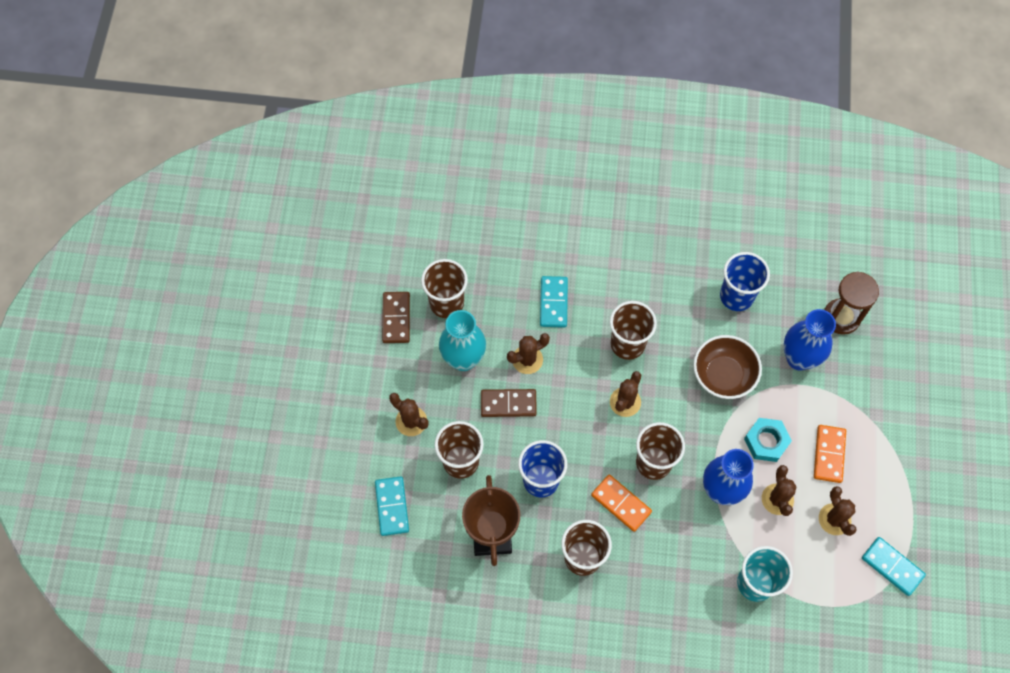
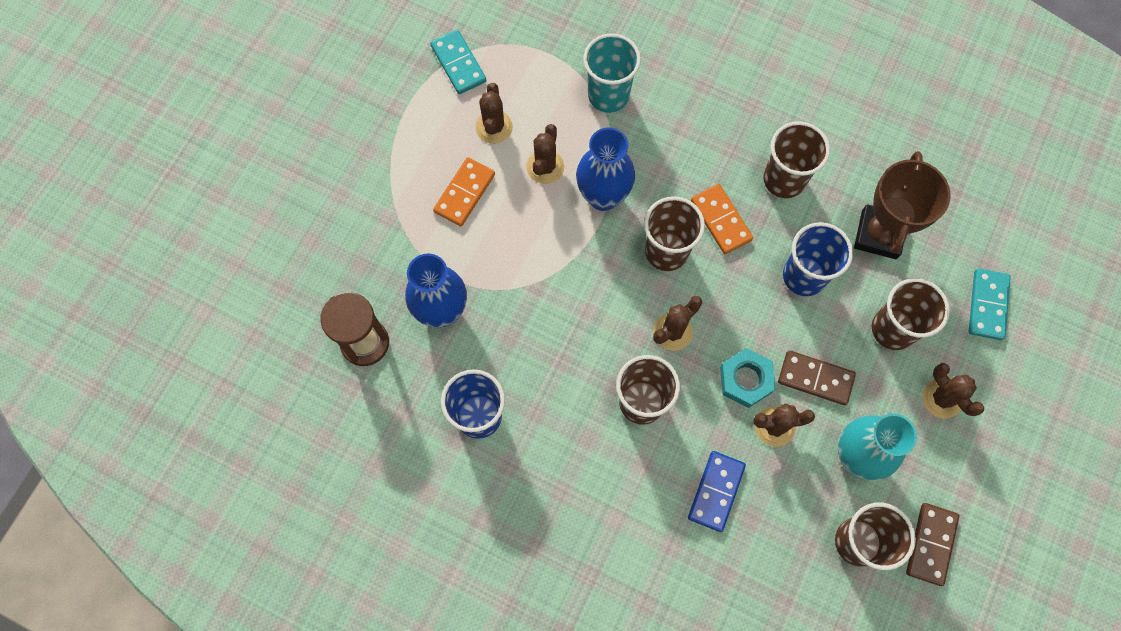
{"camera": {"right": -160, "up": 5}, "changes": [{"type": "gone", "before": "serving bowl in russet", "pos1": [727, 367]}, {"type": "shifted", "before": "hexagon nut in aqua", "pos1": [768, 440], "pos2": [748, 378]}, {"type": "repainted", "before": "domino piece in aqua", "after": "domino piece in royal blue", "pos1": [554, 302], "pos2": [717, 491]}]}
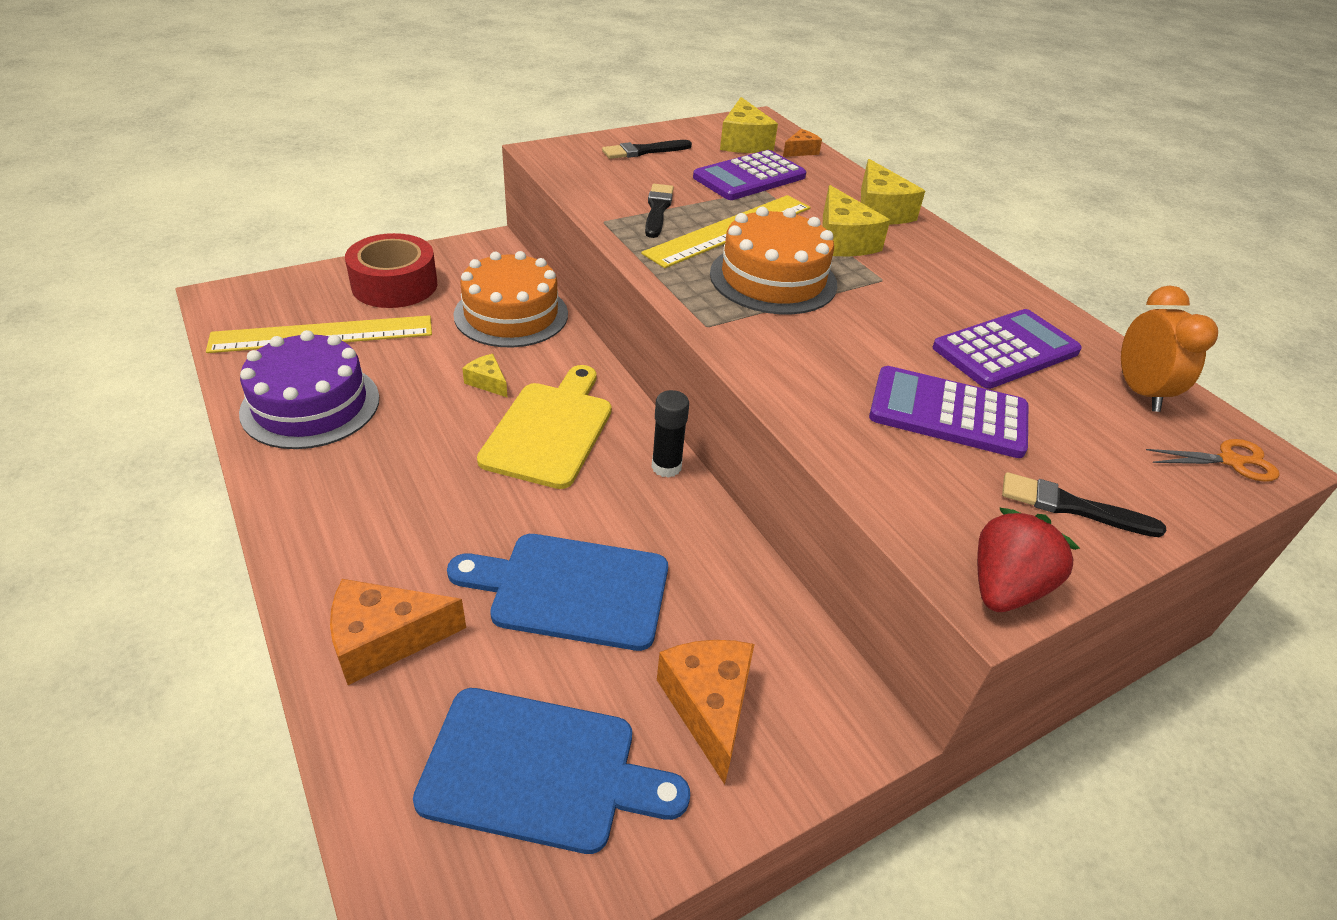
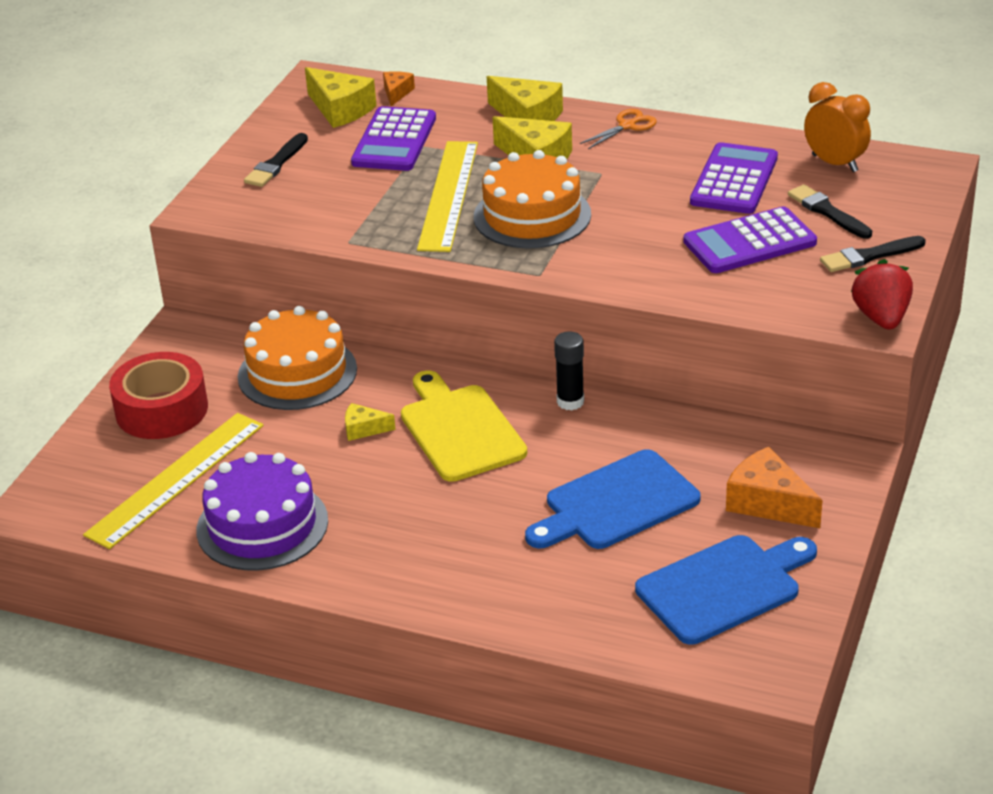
{"camera": {"right": -35, "up": -5}, "changes": [{"type": "gone", "before": "piece of cheese in orange", "pos1": [398, 632]}, {"type": "shifted", "before": "paint brush in ebony", "pos1": [659, 211], "pos2": [830, 211]}, {"type": "shifted", "before": "shears in orange", "pos1": [1213, 460], "pos2": [618, 129]}]}
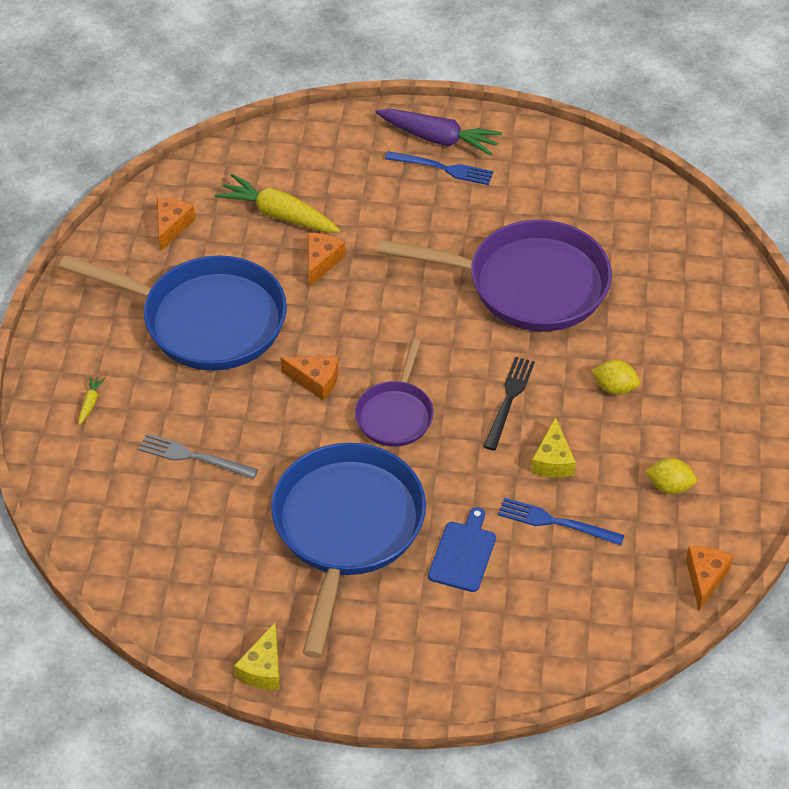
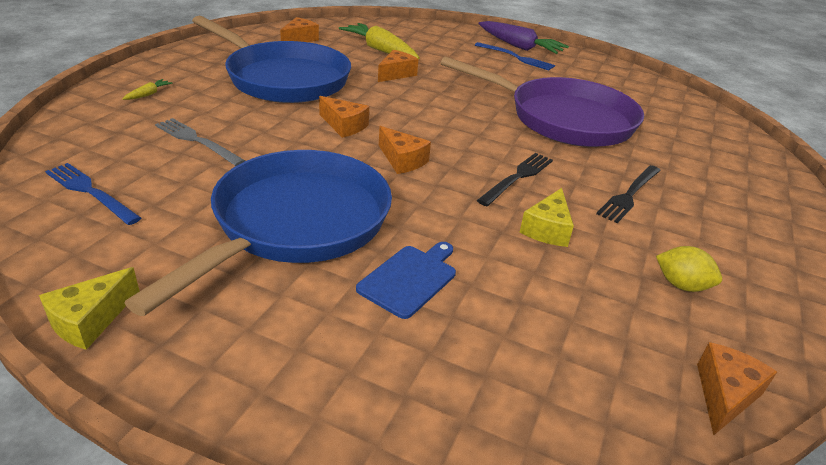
{"camera": {"right": 15, "up": -15}, "changes": [{"type": "shifted", "before": "fork in royal blue", "pos1": [561, 521], "pos2": [93, 194]}, {"type": "swapped", "before": "pan in purple", "after": "piece of cheese in orange", "pos1": [394, 393], "pos2": [405, 150]}, {"type": "swapped", "before": "toy lemon in bright yellow", "after": "fork in ebony", "pos1": [615, 377], "pos2": [628, 194]}]}
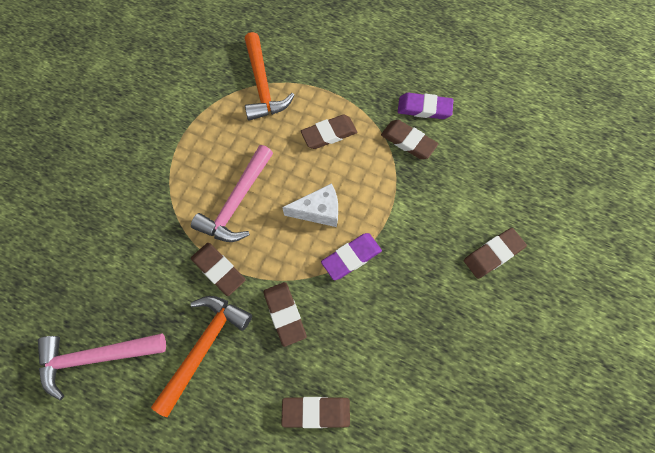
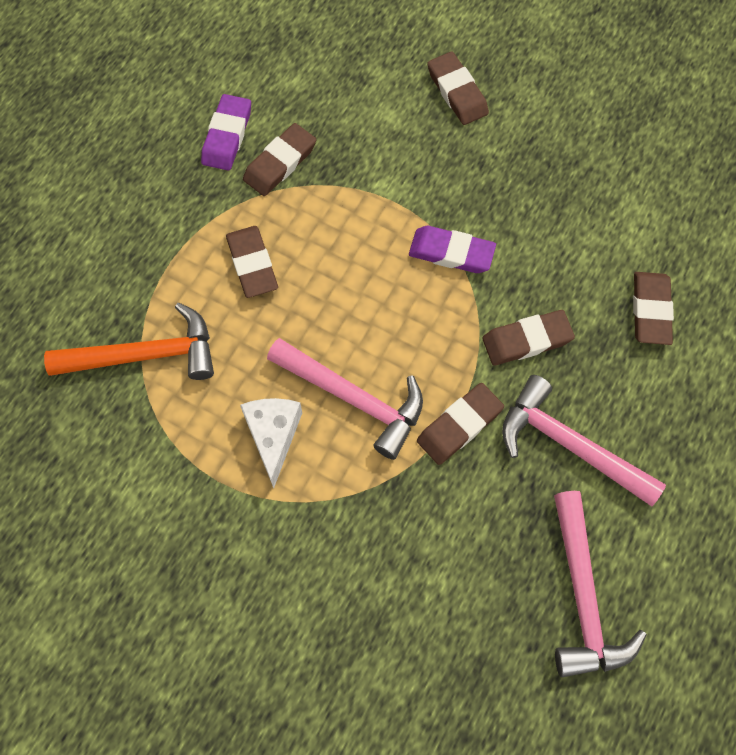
{"camera": {"right": -85, "up": 0}, "changes": [{"type": "shifted", "before": "piece of cheese in white", "pos1": [310, 205], "pos2": [271, 443]}, {"type": "repainted", "before": "claw hammer in orange", "after": "claw hammer in pink", "pos1": [201, 356], "pos2": [584, 440]}, {"type": "rotated", "before": "pencil eraser in purple", "pos1": [351, 256], "pos2": [452, 249], "turn": -45}]}
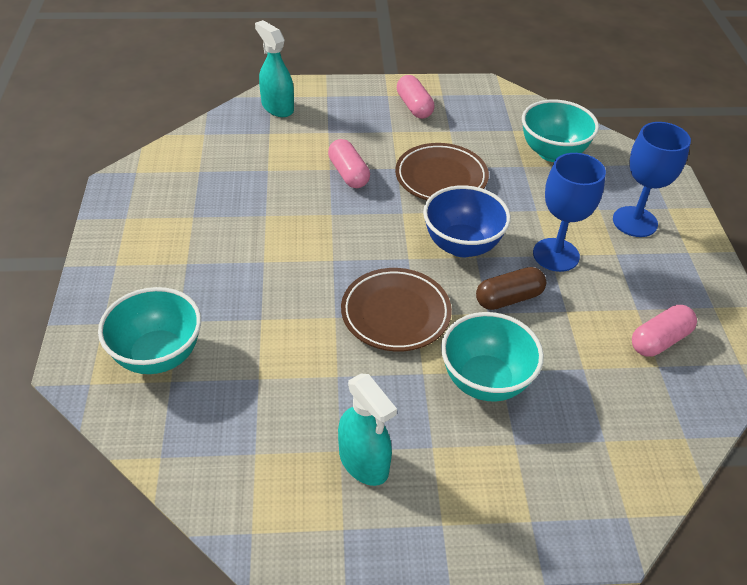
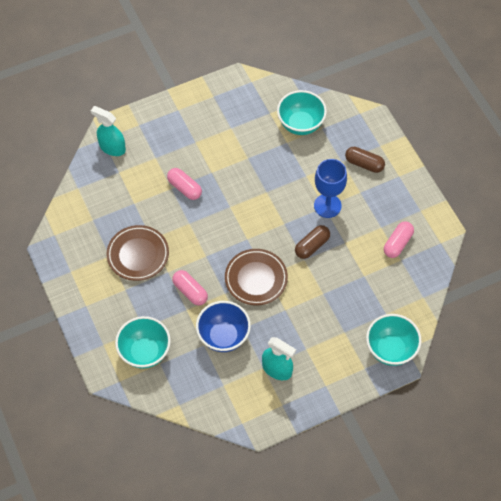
{"camera": {"right": -20, "up": 15}, "changes": [{"type": "shifted", "before": "flat dish in russet", "pos1": [442, 171], "pos2": [137, 253]}, {"type": "shifted", "before": "capsule in pink", "pos1": [415, 97], "pos2": [190, 288]}, {"type": "shifted", "before": "serving bowl in royal blue", "pos1": [467, 221], "pos2": [223, 326]}, {"type": "shifted", "before": "serving bowl in aqua", "pos1": [492, 356], "pos2": [393, 340]}, {"type": "swapped", "before": "chalice in royal blue", "after": "capsule in russet", "pos1": [652, 179], "pos2": [365, 160]}]}
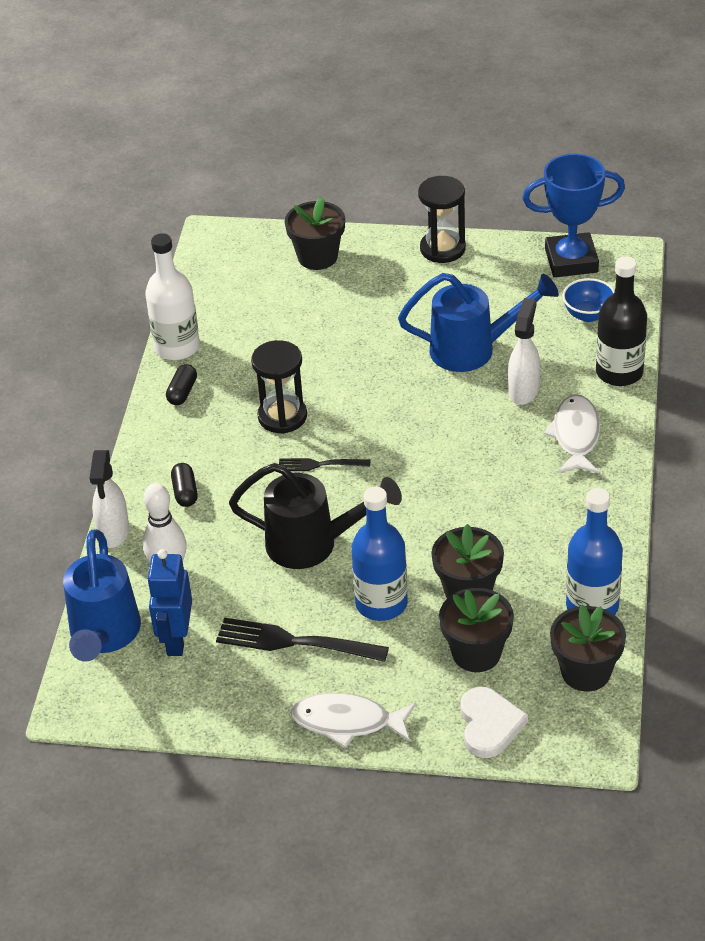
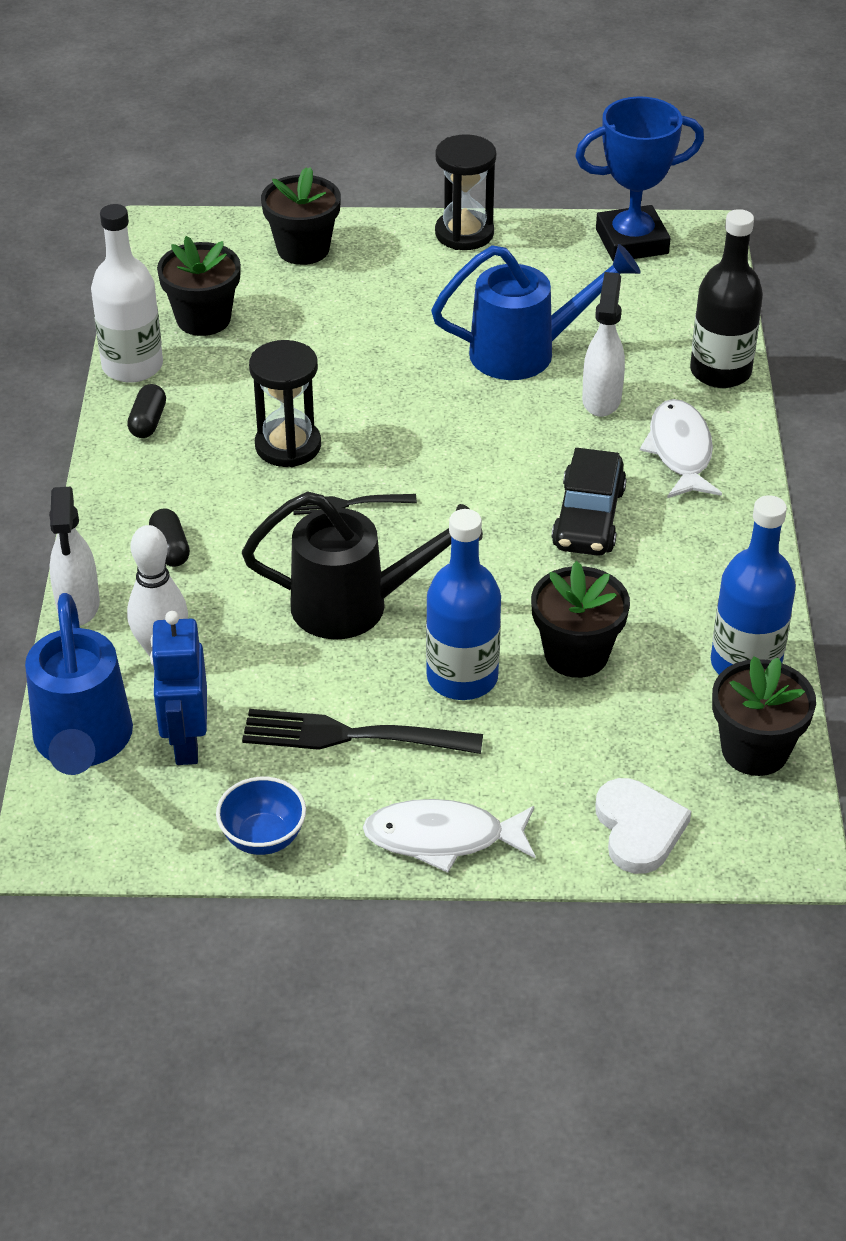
{"camera": {"right": -10, "up": 0}, "changes": [{"type": "new", "after": "toy car in ebony", "pos2": [589, 502]}, {"type": "shifted", "before": "flower pot in ebony", "pos1": [476, 630], "pos2": [199, 286]}, {"type": "shifted", "before": "serving bowl in royal blue", "pos1": [588, 300], "pos2": [261, 816]}]}
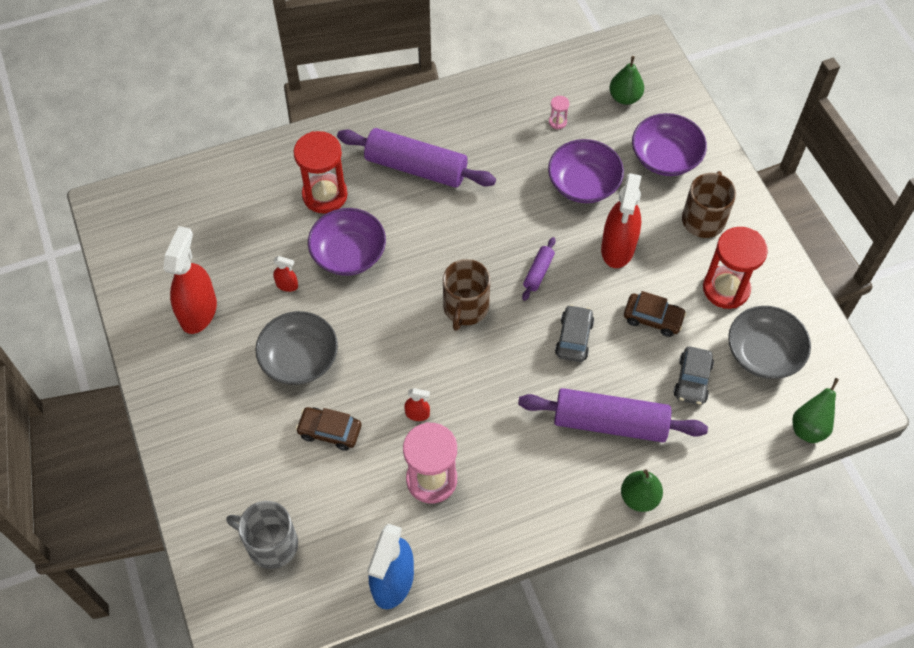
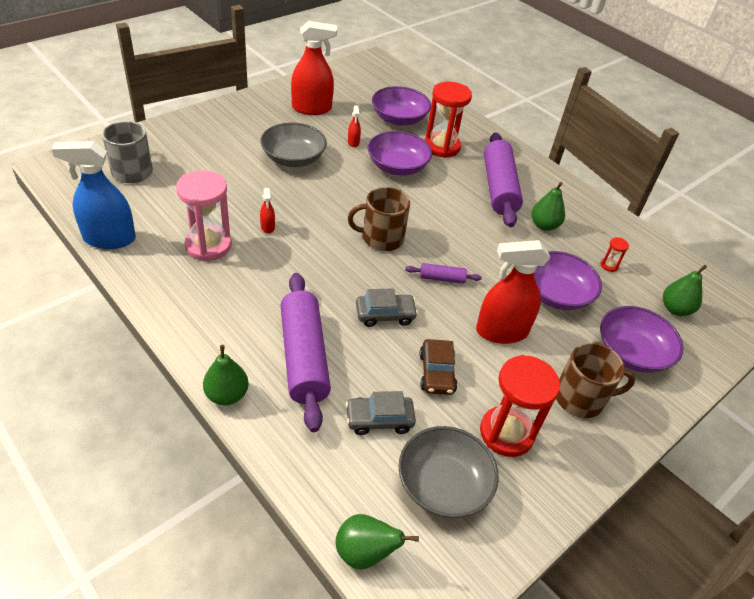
{"camera": {"right": 65, "up": -15}, "changes": [{"type": "gone", "before": "toy car in russet", "pos1": [328, 429]}, {"type": "new", "after": "serving bowl in purple", "pos2": [401, 106]}, {"type": "new", "after": "pear in green", "pos2": [548, 206]}, {"type": "repainted", "before": "hourglass in pink", "after": "hourglass in crimson", "pos1": [559, 112], "pos2": [614, 254]}]}
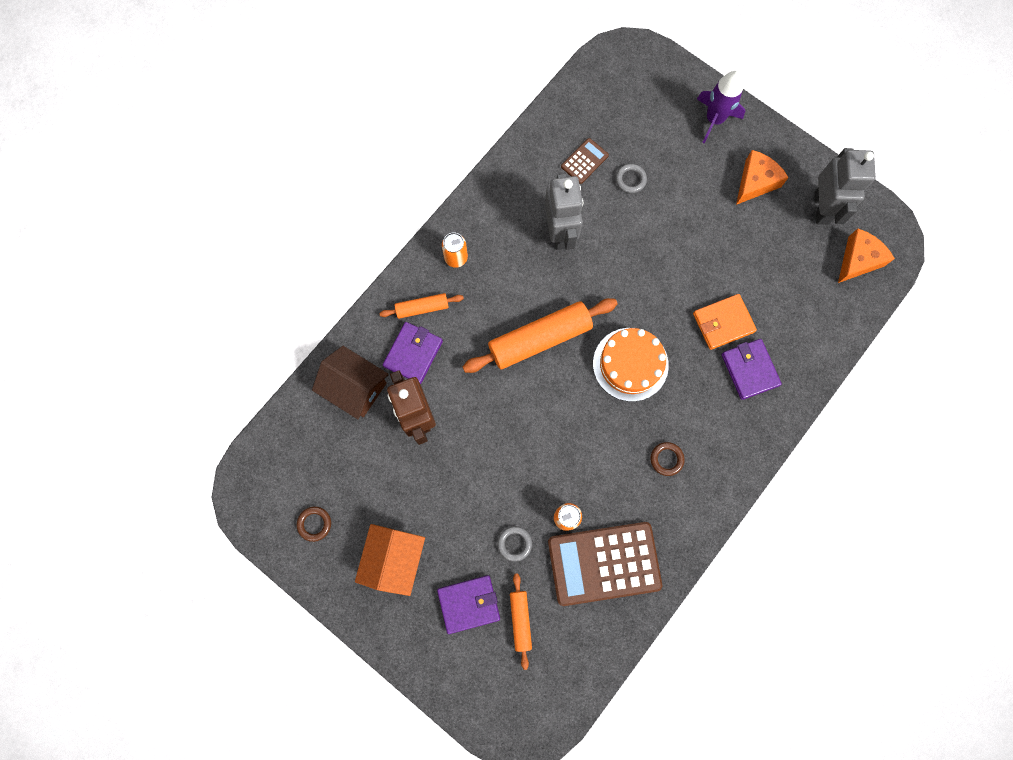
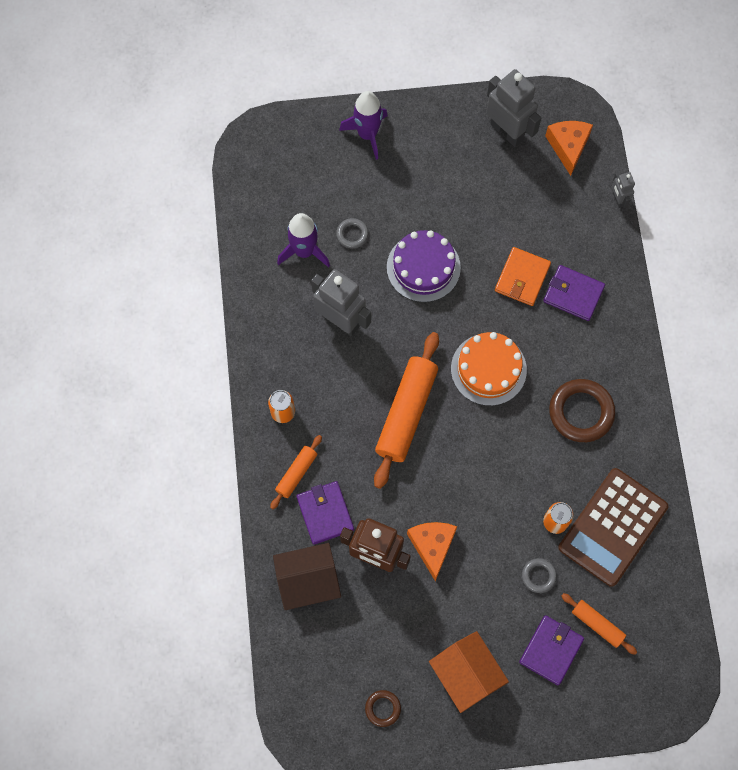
{"camera": {"right": -45, "up": -5}, "changes": [{"type": "new", "after": "layer cake in purple", "pos2": [424, 266]}, {"type": "new", "after": "toy robot in grey", "pos2": [623, 190]}, {"type": "shifted", "before": "piece of cheese in orange", "pos1": [762, 177], "pos2": [432, 551]}, {"type": "swapped", "before": "adding machine in russet", "after": "spaceship in purple", "pos1": [585, 161], "pos2": [303, 240]}, {"type": "scaled", "before": "torus in russet", "pos1": [668, 459], "pos2": [582, 410], "scale": 1.96}]}
